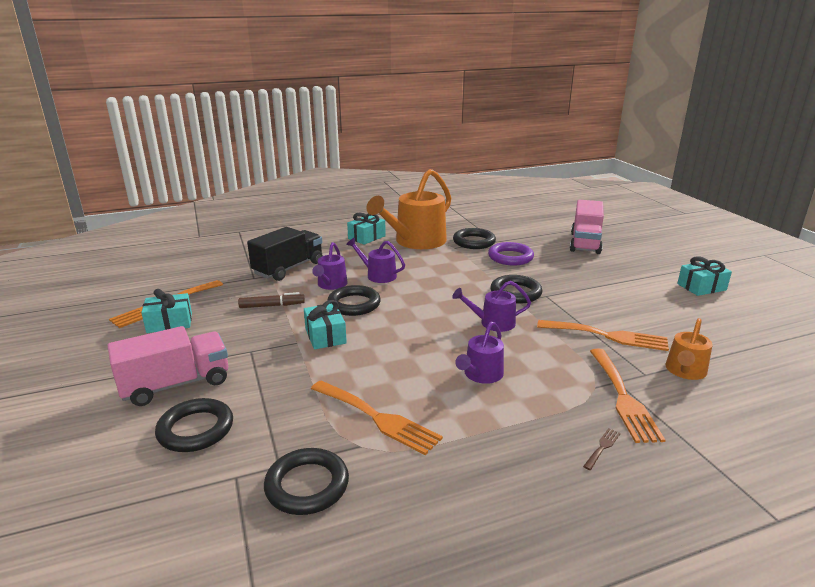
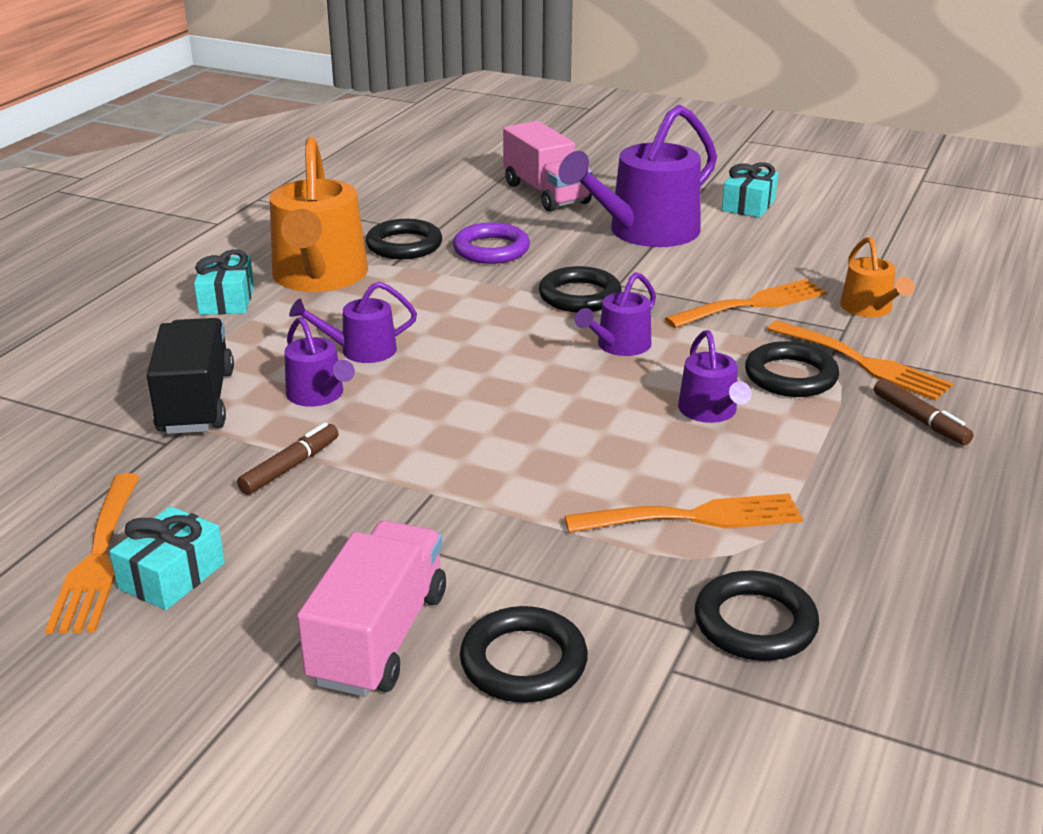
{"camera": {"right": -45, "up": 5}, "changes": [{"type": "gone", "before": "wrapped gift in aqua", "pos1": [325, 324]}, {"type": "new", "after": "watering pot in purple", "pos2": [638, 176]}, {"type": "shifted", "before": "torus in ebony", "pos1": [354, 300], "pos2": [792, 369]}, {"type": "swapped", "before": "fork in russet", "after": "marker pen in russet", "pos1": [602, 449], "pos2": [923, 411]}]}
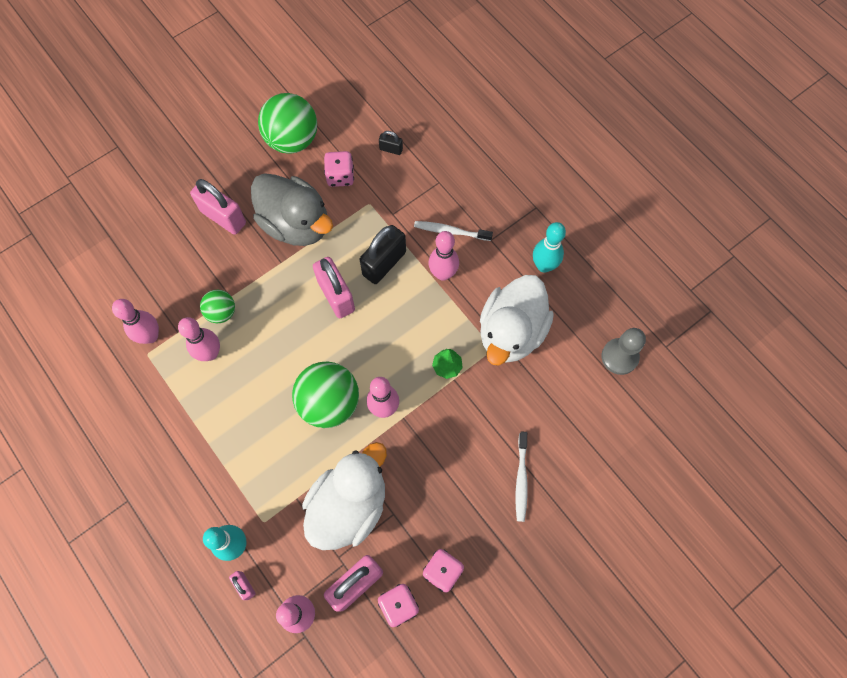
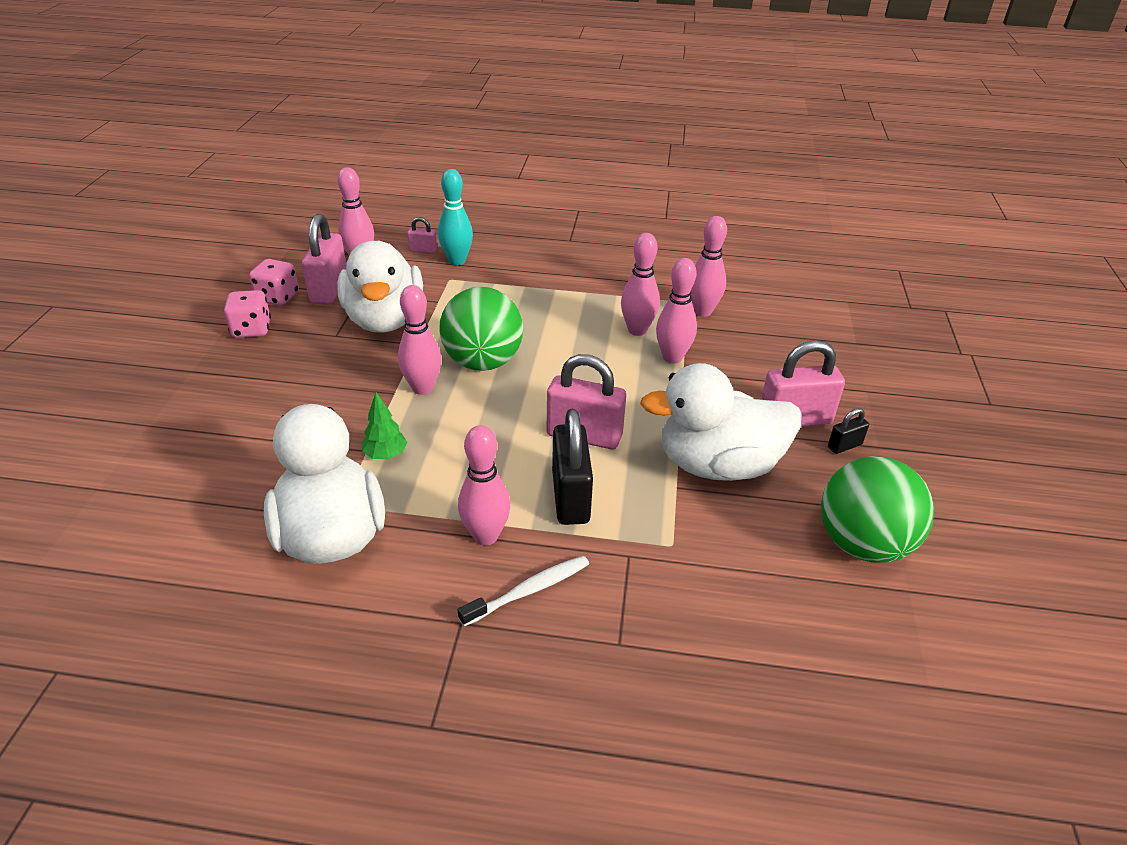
{"camera": {"right": 135, "up": -30}, "changes": [{"type": "gone", "before": "dice in pink", "pos1": [339, 169]}, {"type": "gone", "before": "tooth brush in white", "pos1": [522, 476]}, {"type": "gone", "before": "tenpin in aqua", "pos1": [549, 247]}, {"type": "gone", "before": "game pawn in grey", "pos1": [624, 351]}, {"type": "shifted", "before": "padlock in ebony", "pos1": [391, 143], "pos2": [848, 431]}, {"type": "swapped", "before": "play ball in green", "after": "tenpin in pink", "pos1": [217, 306], "pos2": [676, 311]}, {"type": "repainted", "before": "rubber duck in grey", "after": "rubber duck in white", "pos1": [292, 209], "pos2": [720, 422]}]}
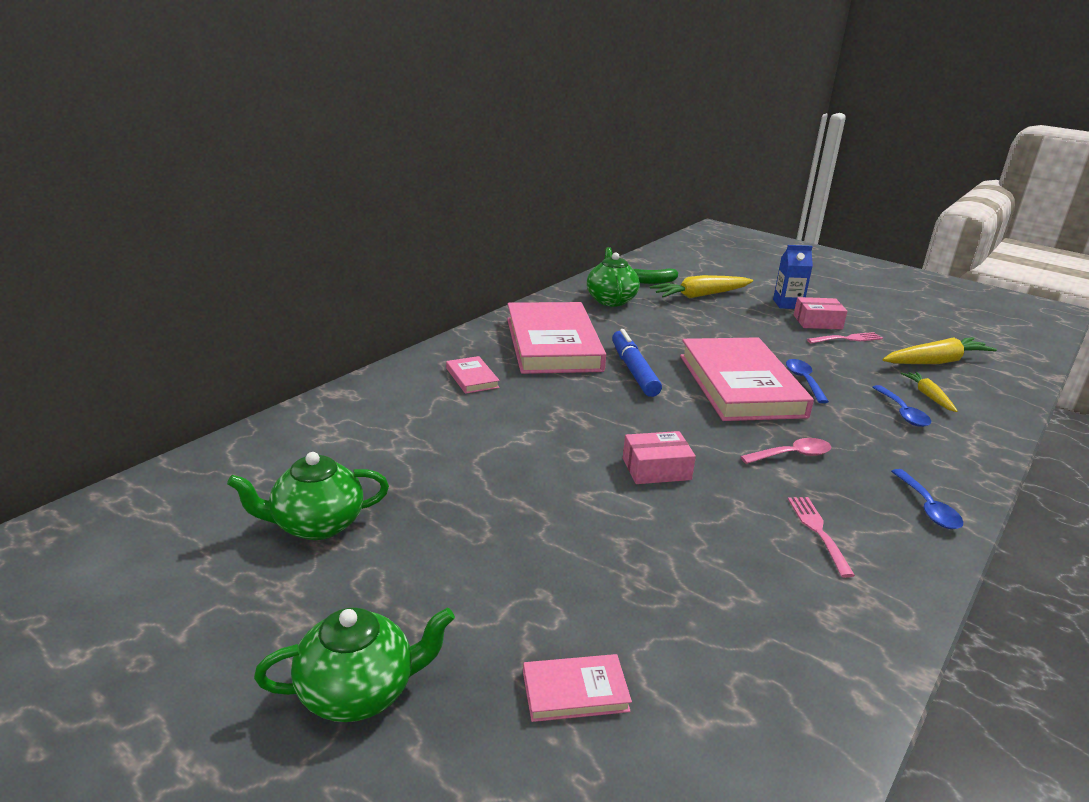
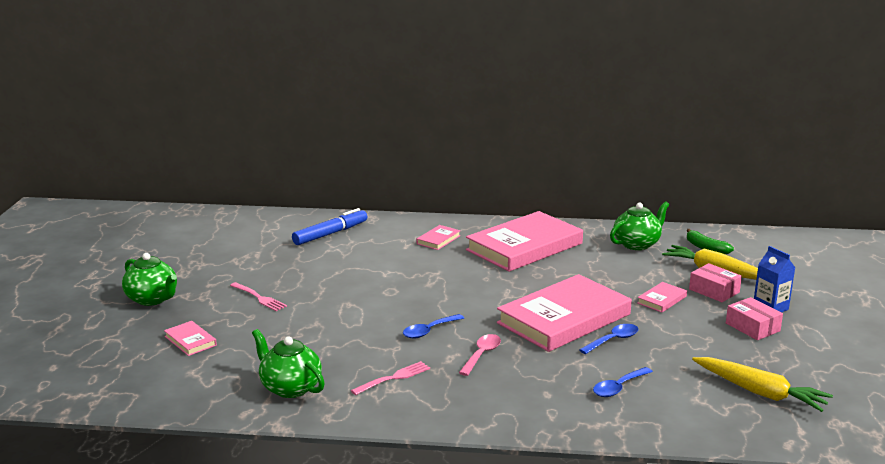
{"camera": {"right": 60, "up": -5}, "changes": [{"type": "gone", "before": "toy carrot in bright yellow", "pos1": [929, 392]}, {"type": "new", "after": "hardcover in pink", "pos2": [662, 297]}, {"type": "shifted", "before": "tea pot in green", "pos1": [308, 496], "pos2": [288, 363]}, {"type": "shifted", "before": "marker pen in royal blue", "pos1": [637, 363], "pos2": [329, 226]}, {"type": "shifted", "before": "box in pink", "pos1": [659, 457], "pos2": [715, 282]}, {"type": "shifted", "before": "fork in pink", "pos1": [845, 338], "pos2": [258, 296]}, {"type": "shifted", "before": "spoon in royal blue", "pos1": [927, 499], "pos2": [433, 326]}, {"type": "rotated", "before": "spoon in pink", "pos1": [785, 451], "pos2": [480, 355], "turn": -105}]}
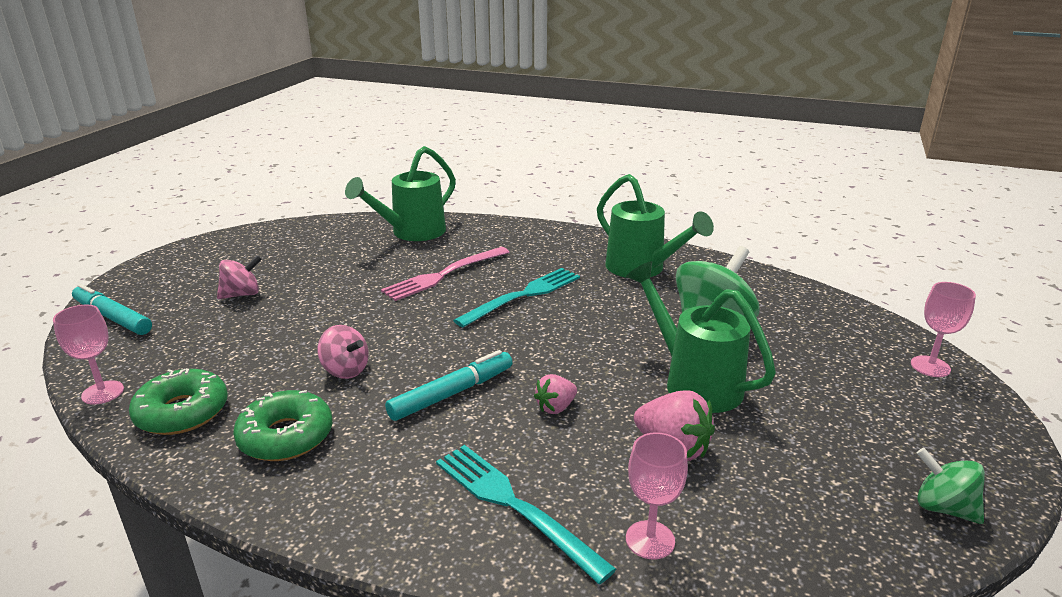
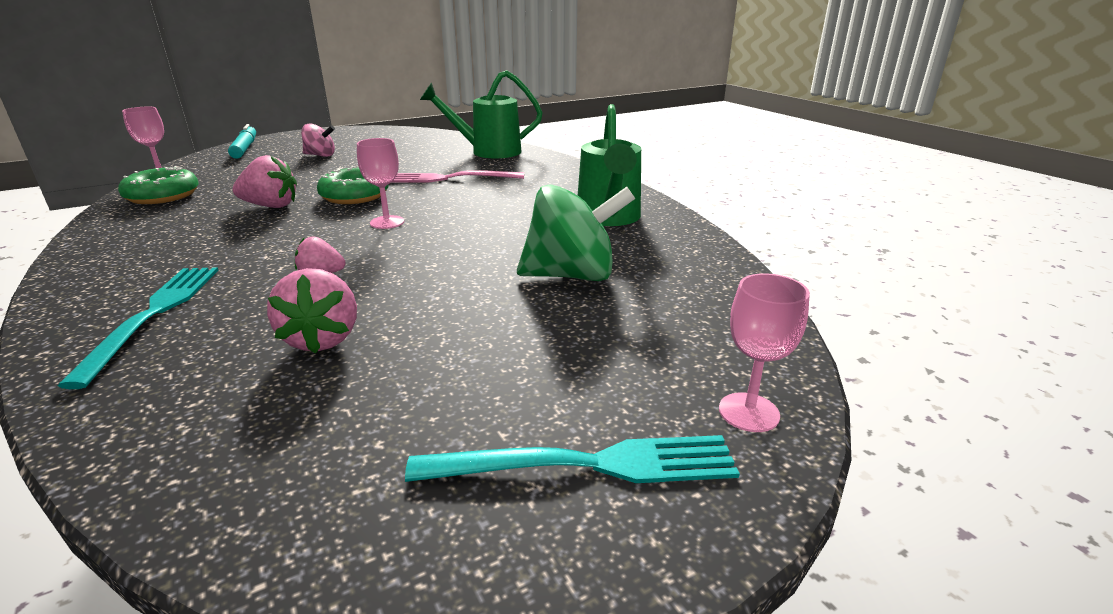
{"camera": {"right": 40, "up": 0}, "changes": [{"type": "gone", "before": "marker pen in aqua", "pos1": [448, 385]}, {"type": "gone", "before": "watering pot in green", "pos1": [701, 337]}, {"type": "gone", "before": "toy top in green", "pos1": [951, 486]}, {"type": "shifted", "before": "doughnut in green", "pos1": [283, 425], "pos2": [353, 185]}, {"type": "shifted", "before": "fork in aqua", "pos1": [516, 298], "pos2": [572, 459]}, {"type": "shifted", "before": "chalice in pink", "pos1": [657, 496], "pos2": [380, 183]}, {"type": "swapped", "before": "toy top in pink", "after": "toy strawberry in pink", "pos1": [343, 352], "pos2": [265, 181]}]}
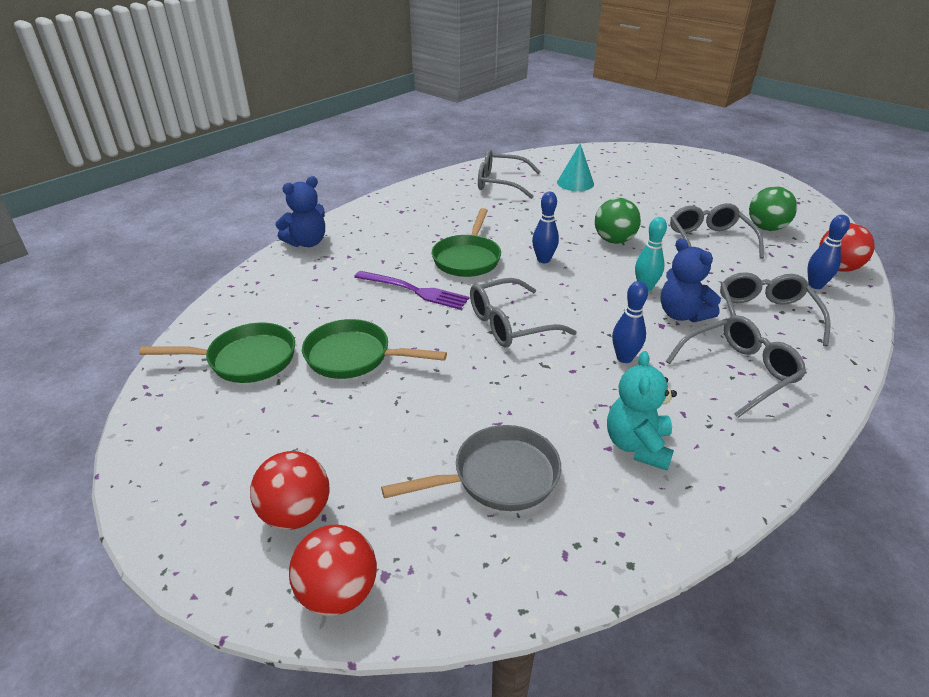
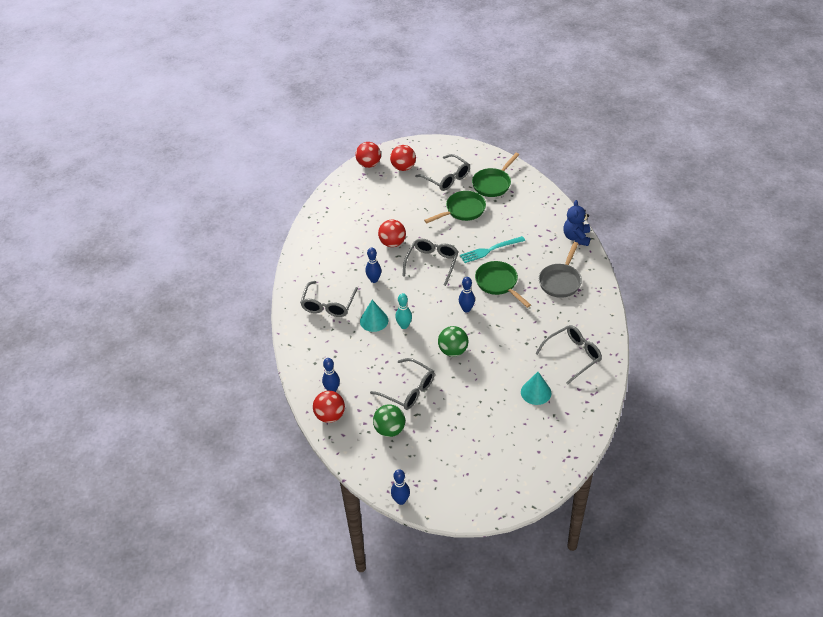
{"camera": {"right": 135, "up": 10}, "changes": [{"type": "gone", "before": "stuffed bear in aqua", "pos1": [642, 410]}, {"type": "new", "after": "play ball in crimson", "pos2": [392, 233]}, {"type": "new", "after": "tenpin in royal blue", "pos2": [400, 487]}, {"type": "shifted", "before": "pan in grey", "pos1": [471, 468], "pos2": [560, 270]}, {"type": "shifted", "before": "glasses in grey", "pos1": [775, 309], "pos2": [442, 172]}, {"type": "swapped", "before": "stuffed bear in royal blue", "after": "cone shape in aqua", "pos1": [691, 280], "pos2": [374, 316]}, {"type": "repainted", "before": "fork in purple", "after": "fork in aqua", "pos1": [411, 290], "pos2": [492, 249]}]}
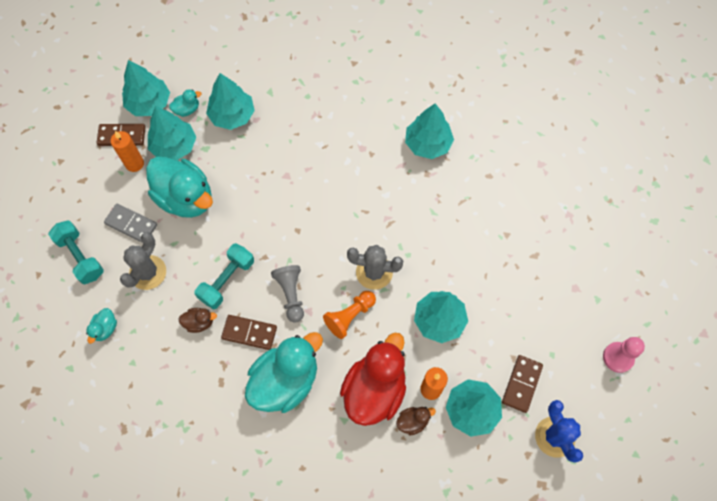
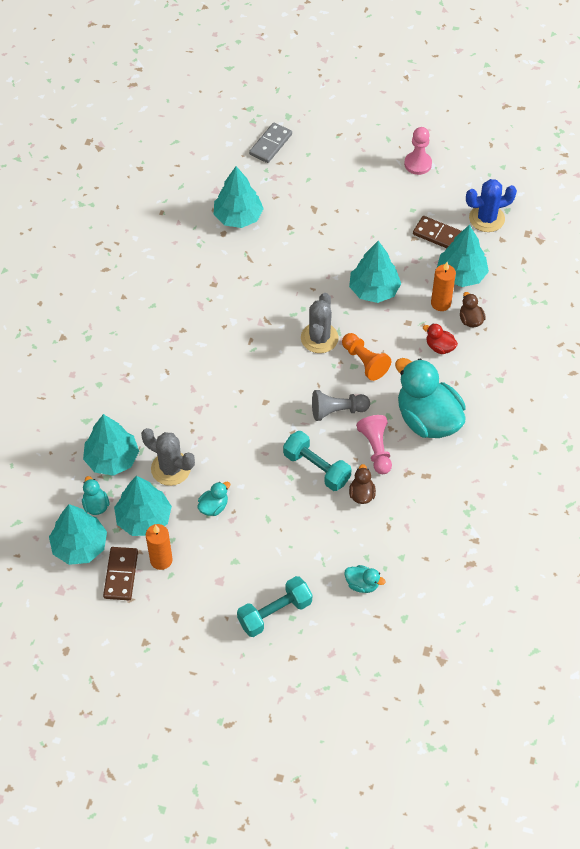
{"camera": {"right": -85, "up": -10}, "changes": [{"type": "shifted", "before": "domino piece in grey", "pos1": [130, 223], "pos2": [270, 143]}, {"type": "shifted", "before": "cactus in grey", "pos1": [143, 261], "pos2": [168, 457]}, {"type": "shifted", "before": "toy tree in aqua", "pos1": [429, 131], "pos2": [239, 197]}, {"type": "swapped", "before": "domino piece in russet", "after": "game pawn in pink", "pos1": [249, 332], "pos2": [374, 444]}, {"type": "scaled", "before": "rubber duck in aqua", "pos1": [179, 187], "pos2": [213, 499], "scale": 0.43}, {"type": "scaled", "before": "rubber duck in crimson", "pos1": [373, 379], "pos2": [440, 338], "scale": 0.43}]}
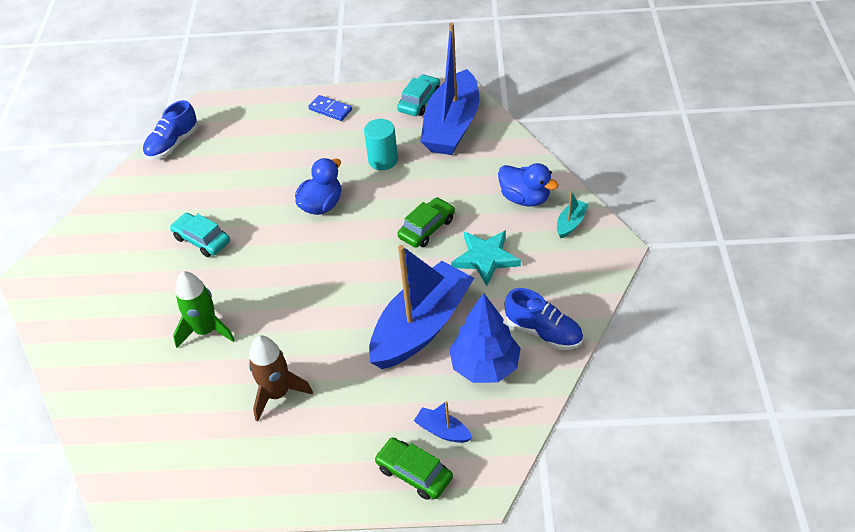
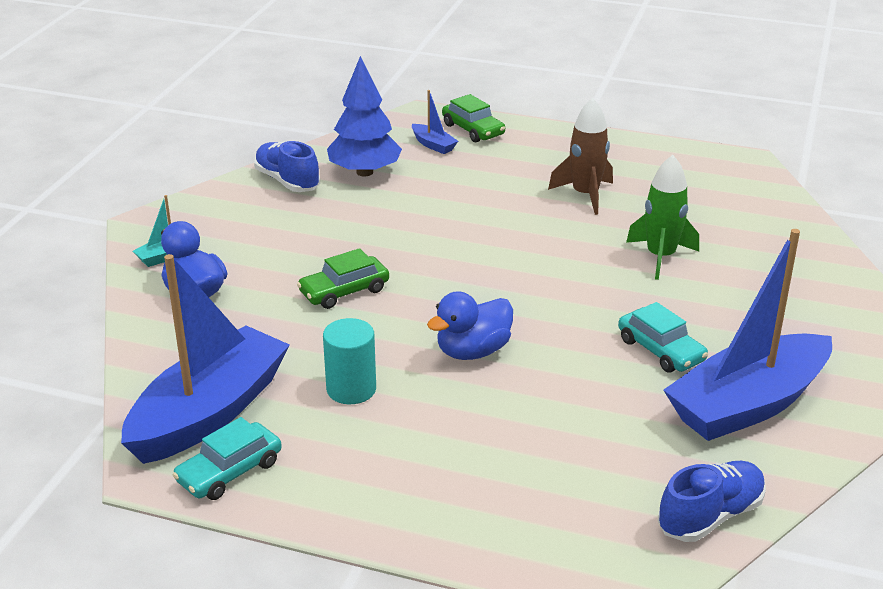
{"camera": {"right": -165, "up": -15}, "changes": [{"type": "gone", "before": "domino piece in royal blue", "pos1": [330, 108]}, {"type": "gone", "before": "star in aqua", "pos1": [486, 258]}, {"type": "shifted", "before": "sailboat in royal blue", "pos1": [421, 307], "pos2": [747, 335]}]}
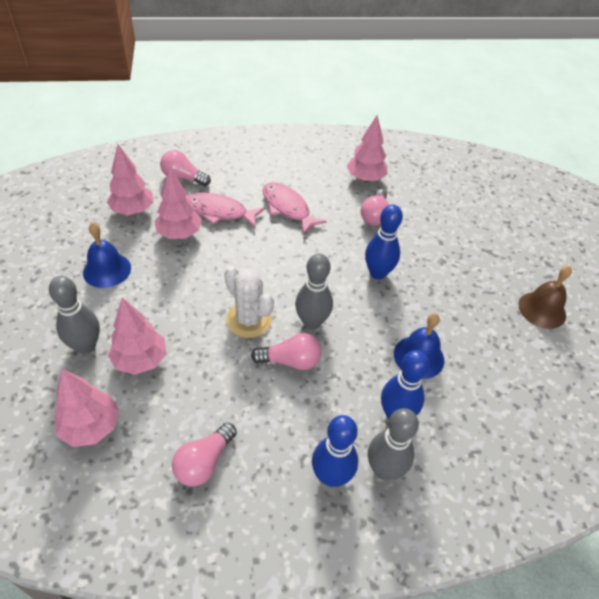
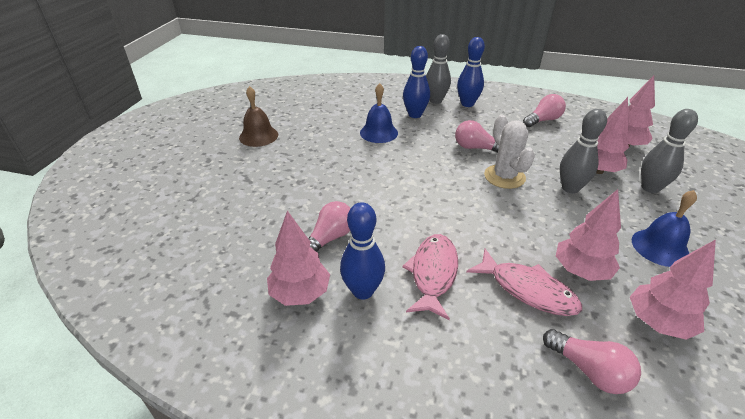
{"camera": {"right": -155, "up": -10}, "changes": [{"type": "shifted", "before": "tenpin in grey", "pos1": [314, 292], "pos2": [583, 151]}, {"type": "shifted", "before": "tenpin in royal blue", "pos1": [384, 242], "pos2": [362, 251]}, {"type": "rotated", "before": "fish figure in pink", "pos1": [295, 208], "pos2": [430, 277], "turn": -150}]}
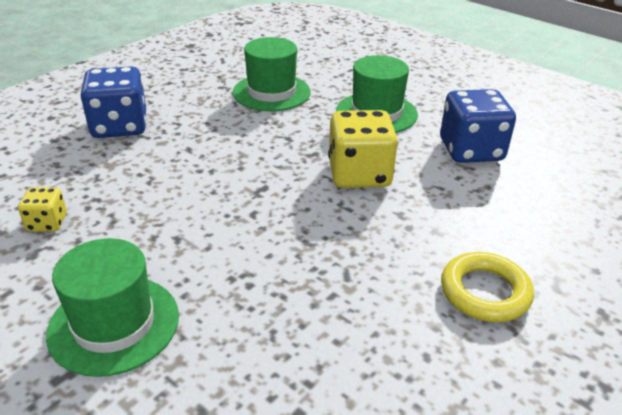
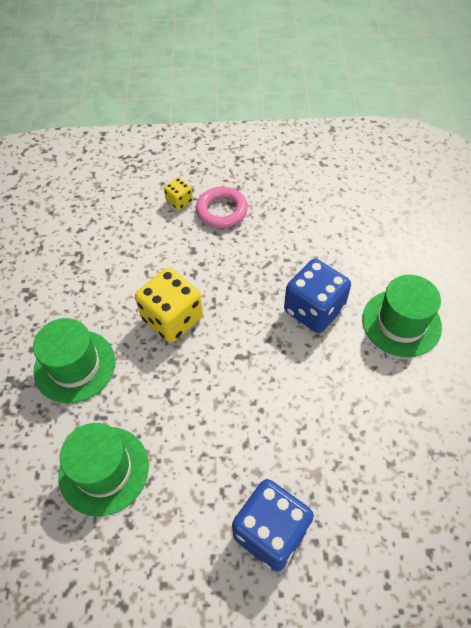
{"camera": {"right": -130, "up": 20}, "changes": [{"type": "shifted", "before": "dice in bright yellow", "pos1": [42, 210], "pos2": [178, 193]}, {"type": "shifted", "before": "dice in royal blue", "pos1": [478, 126], "pos2": [317, 296]}, {"type": "repainted", "before": "torus in bright yellow", "after": "torus in pink", "pos1": [487, 287], "pos2": [222, 207]}]}
